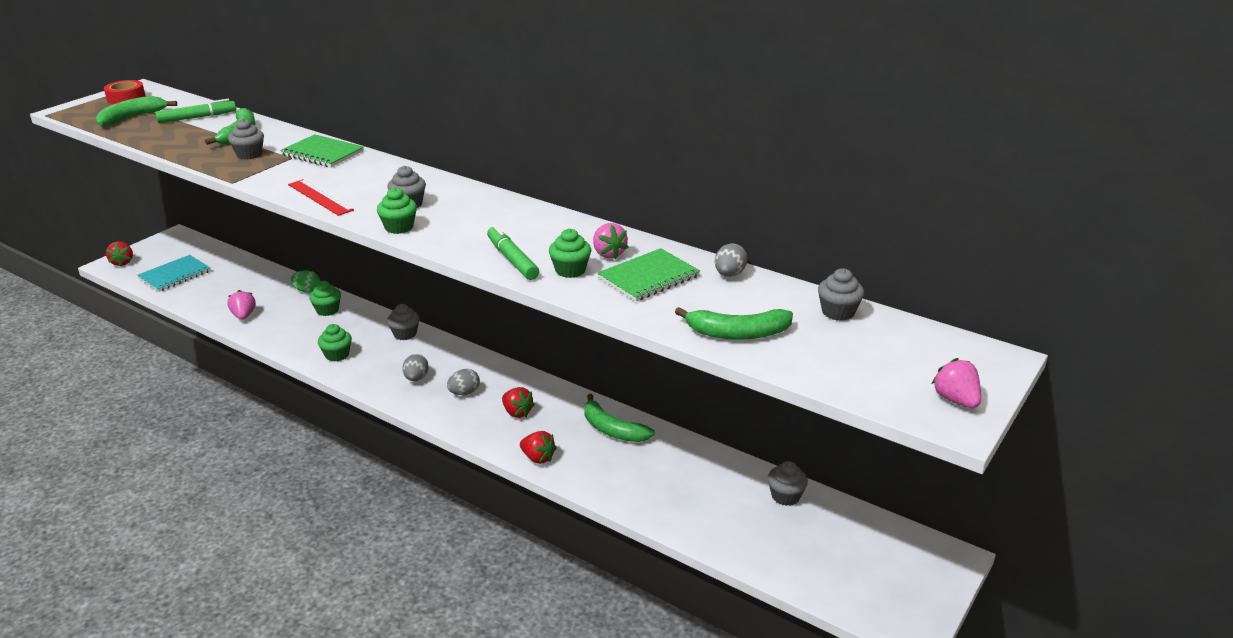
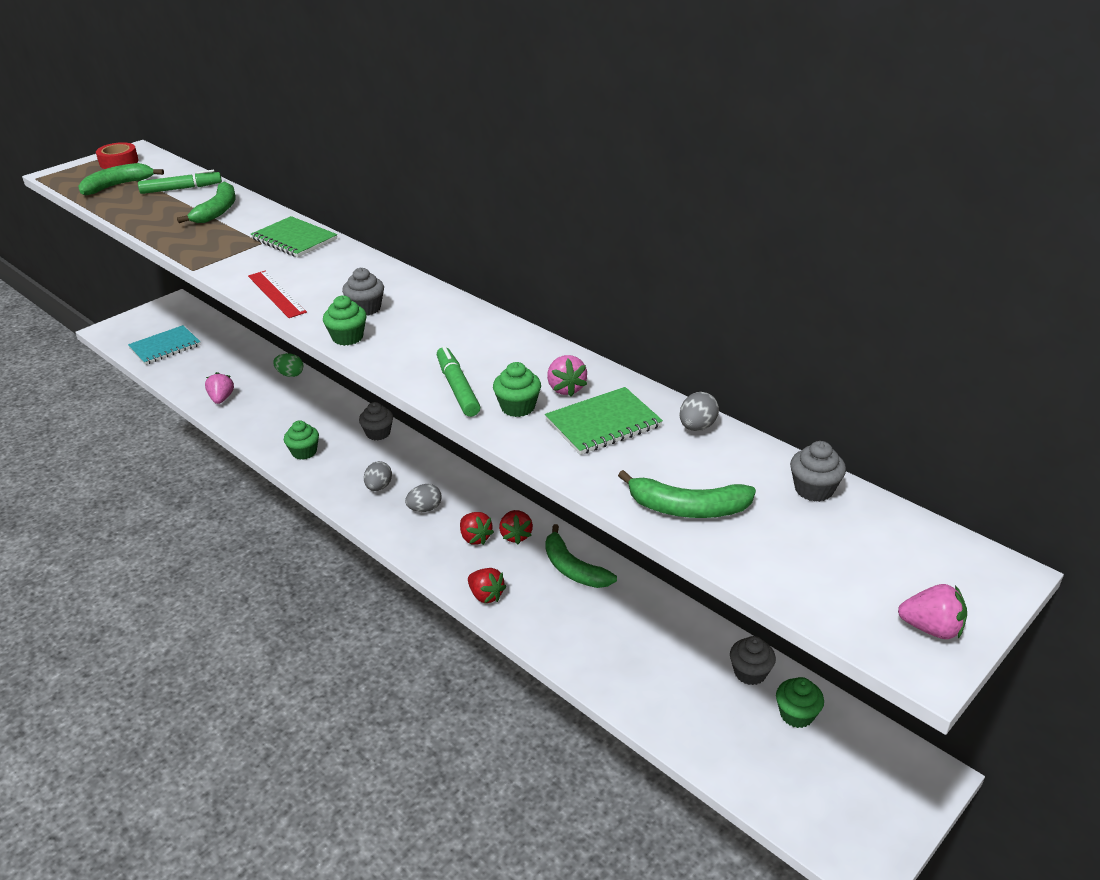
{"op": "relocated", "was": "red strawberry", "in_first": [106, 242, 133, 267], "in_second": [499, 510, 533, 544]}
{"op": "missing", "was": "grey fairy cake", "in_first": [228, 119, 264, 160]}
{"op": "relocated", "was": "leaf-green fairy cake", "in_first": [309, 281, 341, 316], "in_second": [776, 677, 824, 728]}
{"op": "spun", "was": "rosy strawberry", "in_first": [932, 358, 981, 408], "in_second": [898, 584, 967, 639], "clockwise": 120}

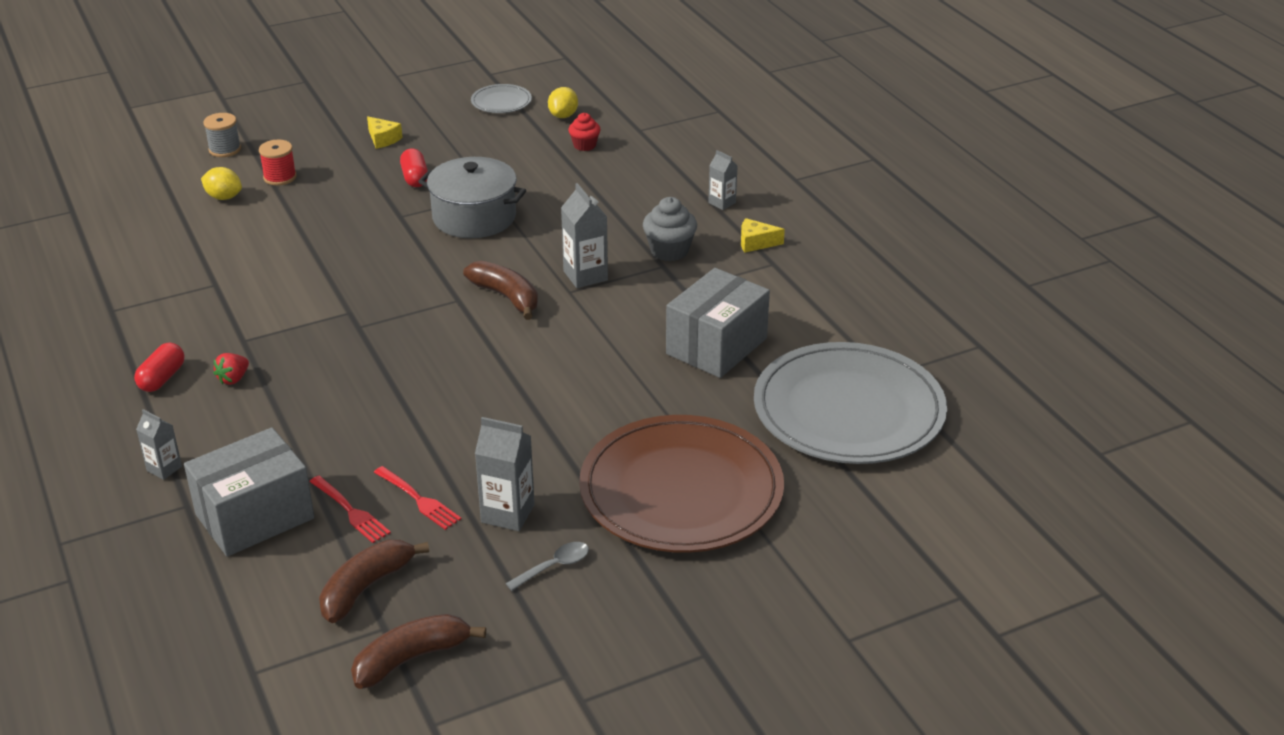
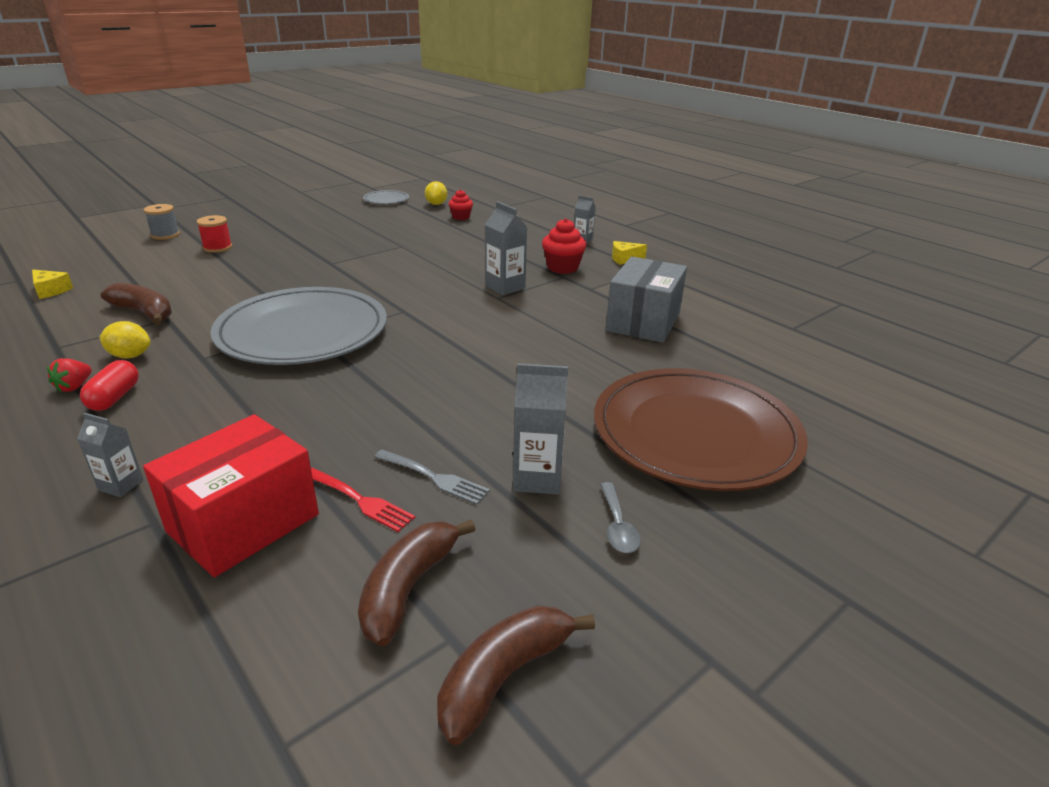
{"op": "colour", "was": "grey package", "now": "red package", "in_first": [184, 427, 314, 557], "in_second": [143, 414, 319, 577]}
{"op": "relocated", "was": "yellow lemon", "in_first": [201, 167, 242, 200], "in_second": [99, 321, 151, 358]}
{"op": "relocated", "was": "red strawberry", "in_first": [213, 353, 249, 385], "in_second": [47, 358, 91, 392]}
{"op": "relocated", "was": "yellow cheese", "in_first": [367, 116, 403, 149], "in_second": [32, 269, 73, 299]}
{"op": "colour", "was": "red dinner fork", "now": "grey dinner fork", "in_first": [374, 466, 461, 530], "in_second": [374, 449, 490, 505]}
{"op": "missing", "was": "red pill", "in_first": [400, 149, 428, 187]}
{"op": "missing", "was": "grey cooking pot", "in_first": [418, 157, 526, 238]}
{"op": "relocated", "was": "dark brown toy banana", "in_first": [463, 261, 538, 320], "in_second": [101, 283, 172, 325]}
{"op": "spun", "was": "grey teaspoon", "in_first": [506, 542, 589, 591], "in_second": [600, 482, 641, 553], "clockwise": 135}
{"op": "colour", "was": "grey fairy cake", "now": "red fairy cake", "in_first": [643, 197, 697, 261], "in_second": [542, 218, 587, 274]}
{"op": "relocated", "was": "grey plate", "in_first": [754, 342, 947, 464], "in_second": [211, 287, 387, 365]}

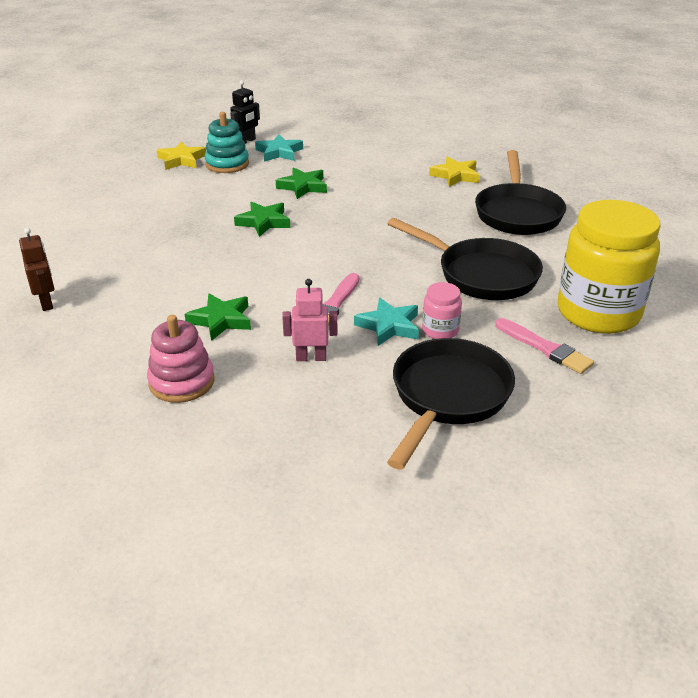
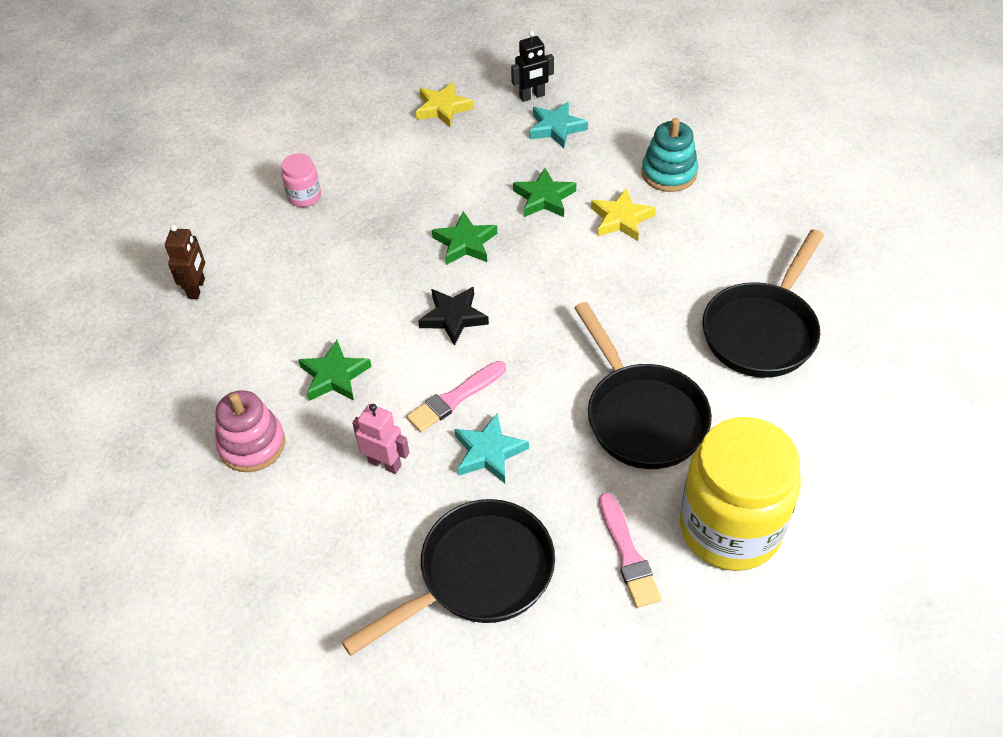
{"op": "relocated", "was": "turquoise ring stacker", "in_first": [205, 112, 249, 173], "in_second": [642, 118, 698, 192]}
{"op": "relocated", "was": "rosy jar", "in_first": [422, 282, 462, 339], "in_second": [281, 153, 321, 207]}
{"op": "relocated", "was": "yellow star", "in_first": [429, 156, 480, 187], "in_second": [591, 188, 656, 241]}
{"op": "appeared", "now": "ebony star", "in_second": [418, 287, 489, 346]}

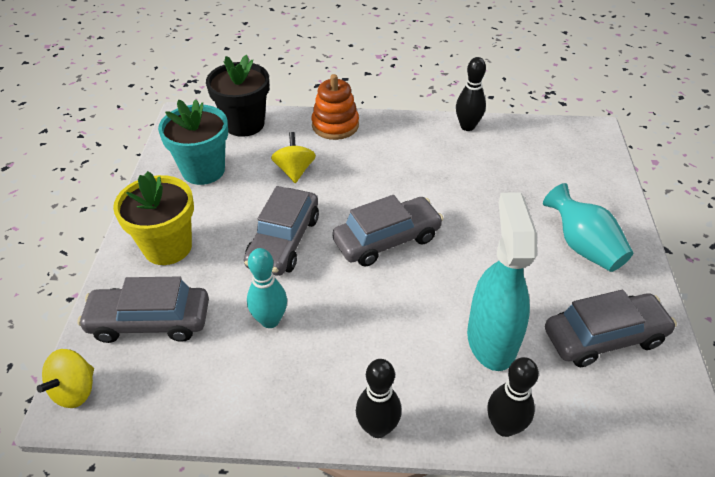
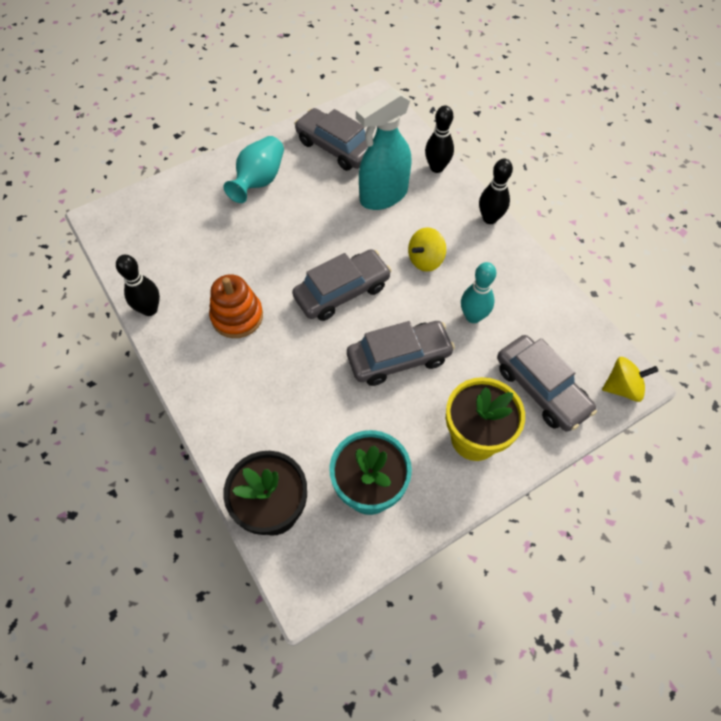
{"op": "relocated", "was": "yellow whirligig", "in_first": [271, 132, 316, 183], "in_second": [408, 227, 446, 272]}
{"op": "relocated", "was": "orange-coloured ring stacker", "in_first": [312, 74, 359, 140], "in_second": [209, 274, 263, 338]}
{"op": "spun", "was": "grey car", "in_first": [332, 195, 444, 267], "in_second": [292, 249, 392, 321], "clockwise": 120}

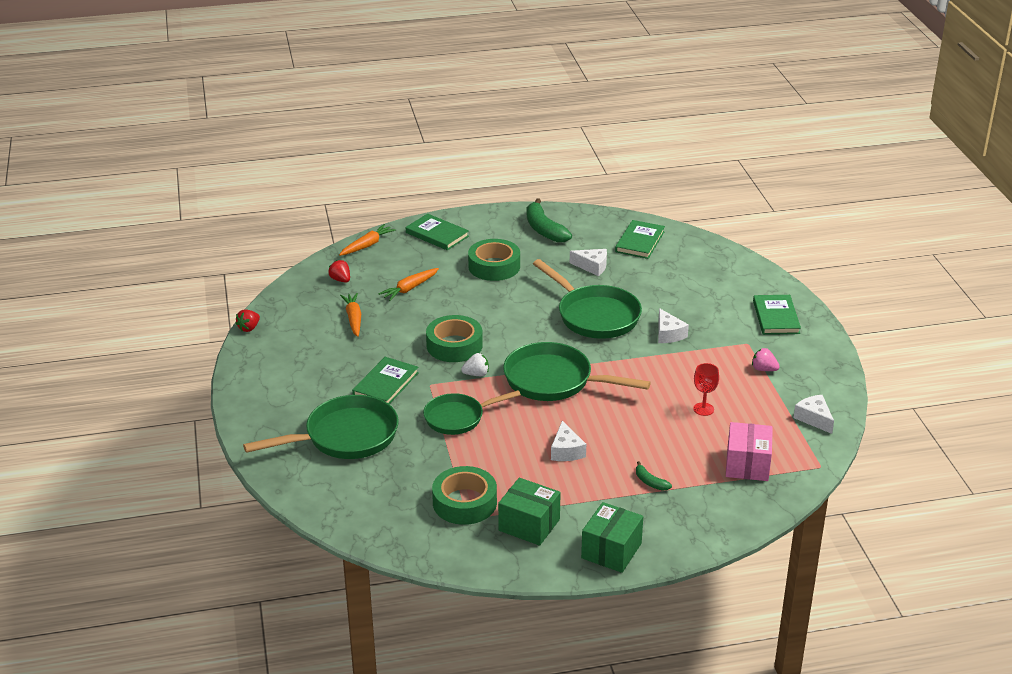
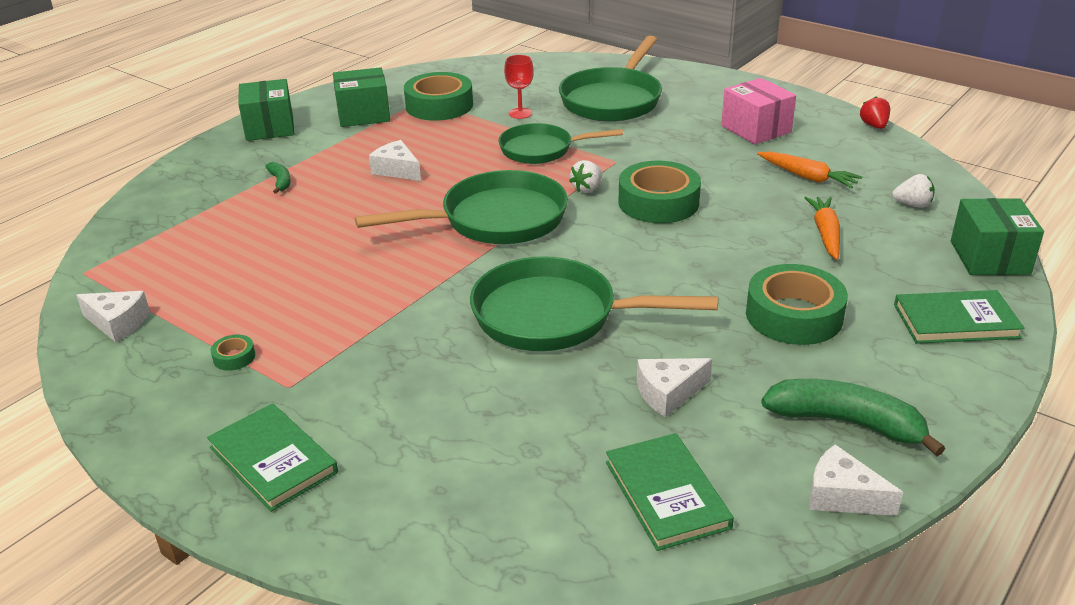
{"op": "colour", "was": "red strawberry", "now": "white strawberry", "in_first": [328, 260, 350, 282], "in_second": [892, 174, 935, 208]}
{"op": "exchanged", "was": "orange-coloured toy carrot", "now": "leaf-green package", "in_first": [339, 224, 396, 256], "in_second": [951, 198, 1044, 275]}
{"op": "missing", "was": "leaf-green hardcover", "in_first": [352, 357, 419, 404]}
{"op": "spun", "was": "leaf-green frying pan", "in_first": [423, 390, 521, 435], "in_second": [498, 123, 623, 164], "clockwise": -120}
{"op": "spun", "was": "leaf-green toy banana", "in_first": [636, 461, 672, 491], "in_second": [265, 162, 291, 194], "clockwise": 60}
{"op": "relocated", "was": "white cheese", "in_first": [658, 308, 689, 343], "in_second": [809, 445, 903, 516]}
{"op": "relocated", "was": "red wine glass", "in_first": [693, 363, 719, 416], "in_second": [504, 55, 534, 119]}
{"op": "relocated", "was": "rosy package", "in_first": [726, 422, 773, 481], "in_second": [721, 78, 796, 144]}
{"op": "exchanged", "was": "rosy strawberry", "now": "leaf-green roll of tape", "in_first": [752, 348, 780, 371], "in_second": [211, 334, 255, 371]}

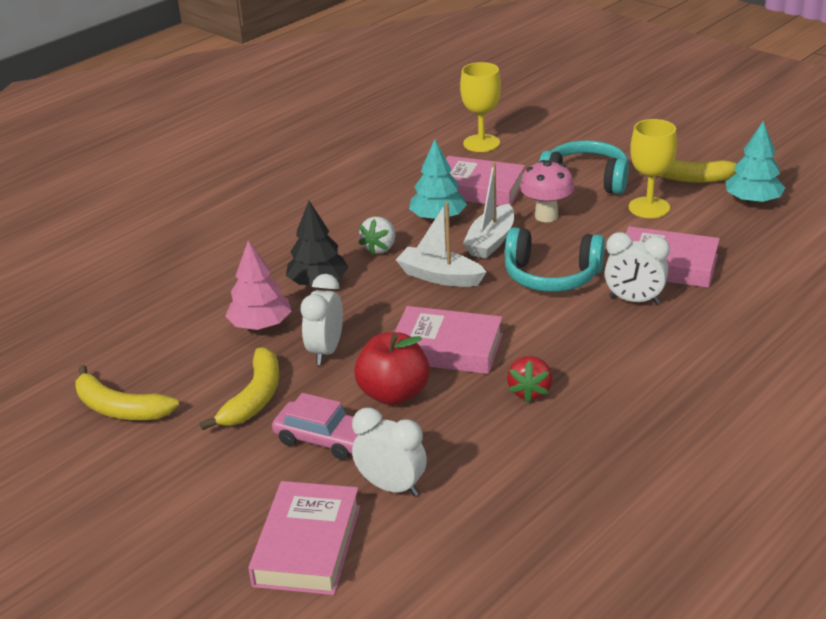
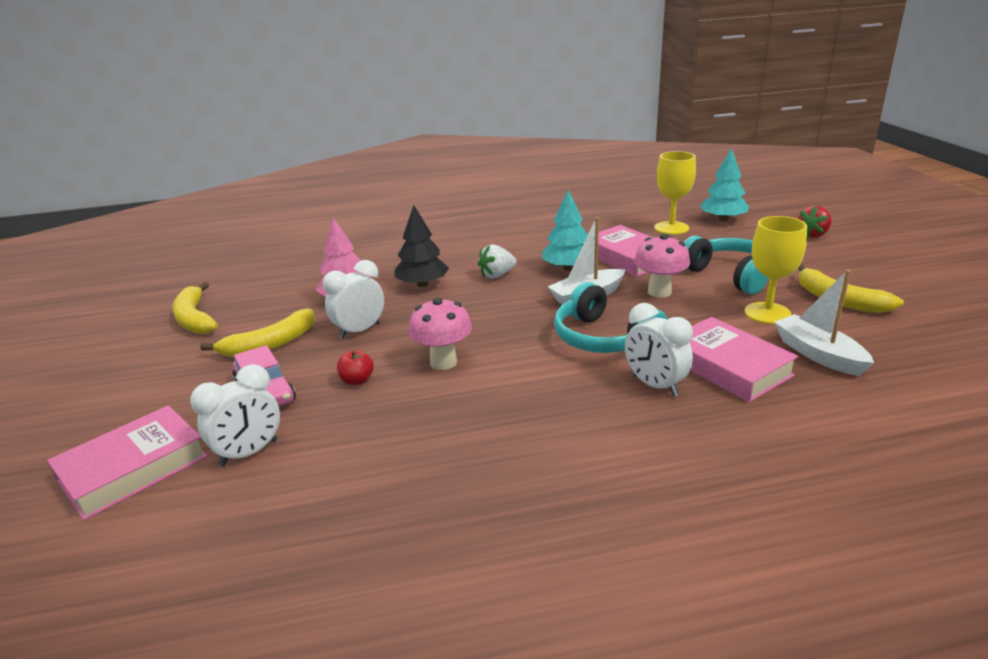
{"op": "spun", "was": "white bedside clock", "in_first": [352, 408, 427, 496], "in_second": [190, 364, 280, 467], "clockwise": 75}
{"op": "size", "was": "red apple fruit", "in_first": [354, 332, 430, 405], "in_second": [337, 350, 374, 385], "ratio": 0.5}
{"op": "exchanged", "was": "rosy hardcover", "now": "rosy fungus", "in_first": [395, 306, 503, 374], "in_second": [409, 297, 472, 370]}
{"op": "relocated", "was": "white sailboat", "in_first": [396, 202, 486, 287], "in_second": [774, 270, 874, 376]}
{"op": "relocated", "was": "red strawberry", "in_first": [507, 356, 552, 403], "in_second": [798, 206, 832, 238]}
{"op": "relocated", "was": "turquoise toy tree", "in_first": [725, 121, 785, 204], "in_second": [700, 148, 749, 222]}

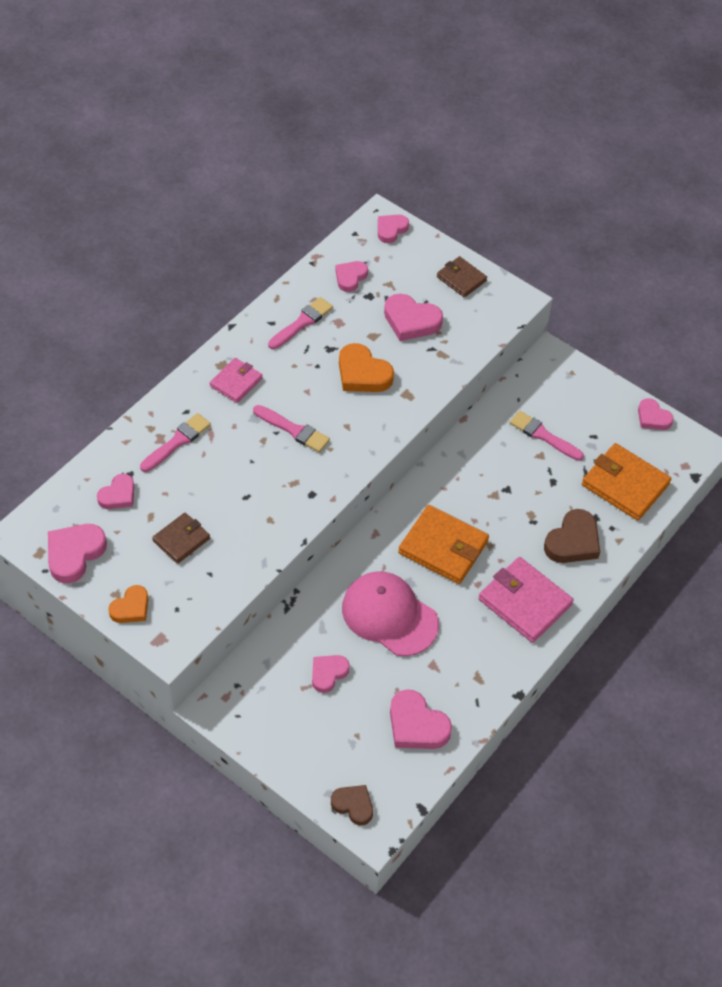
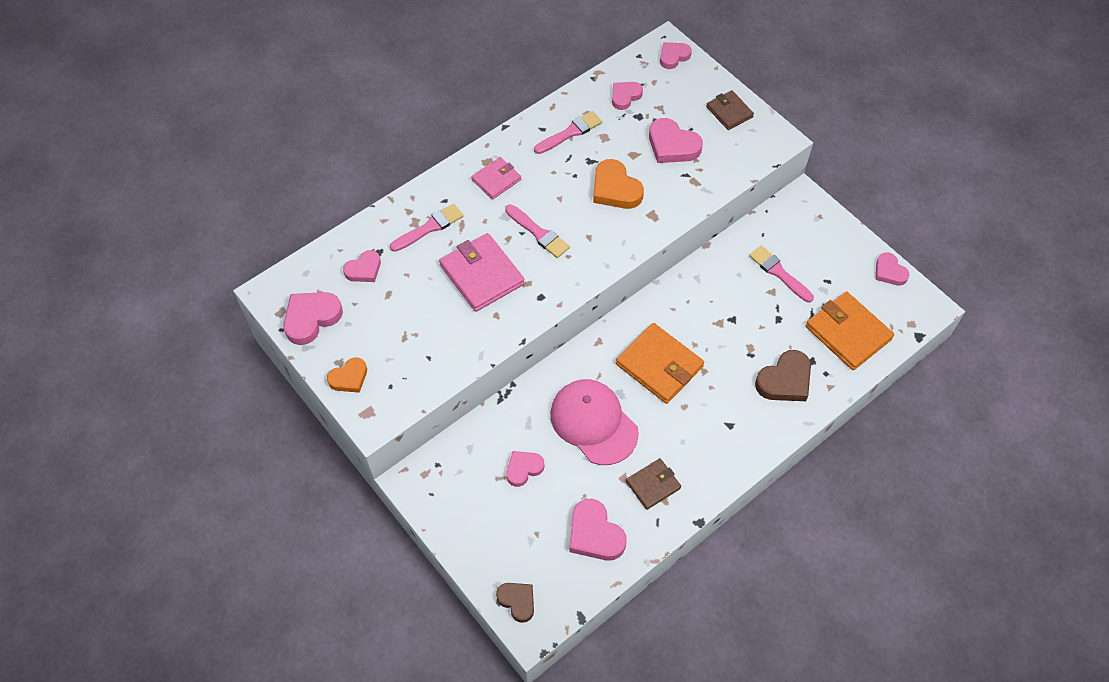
{"op": "relocated", "was": "dark brown billfold", "in_first": [152, 513, 210, 564], "in_second": [626, 458, 681, 510]}
{"op": "relocated", "was": "rosy billfold", "in_first": [479, 557, 574, 643], "in_second": [439, 233, 525, 312]}

